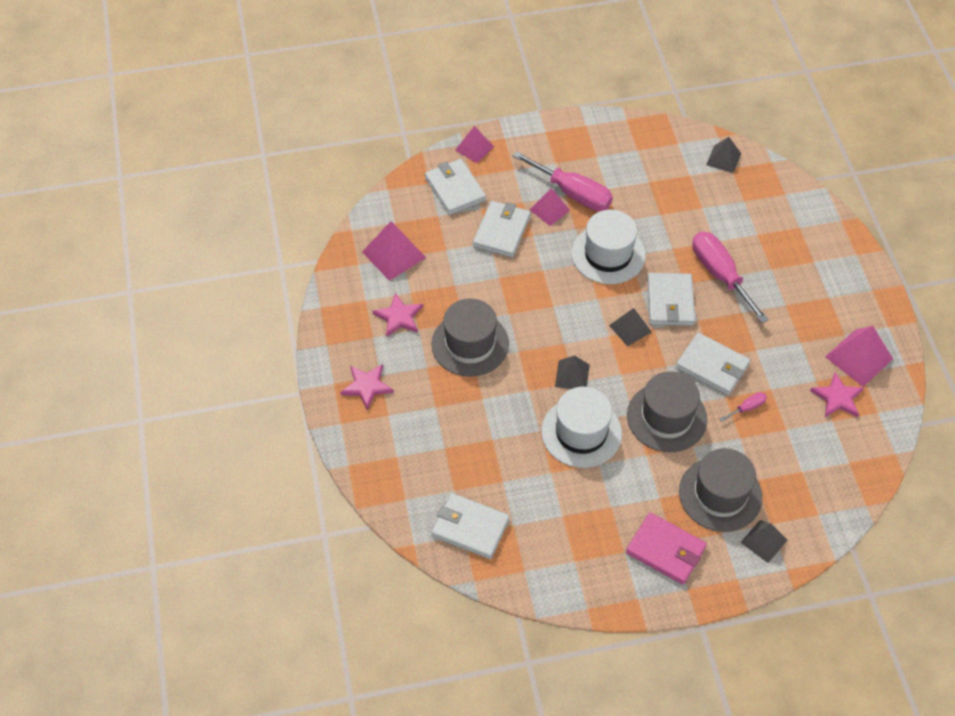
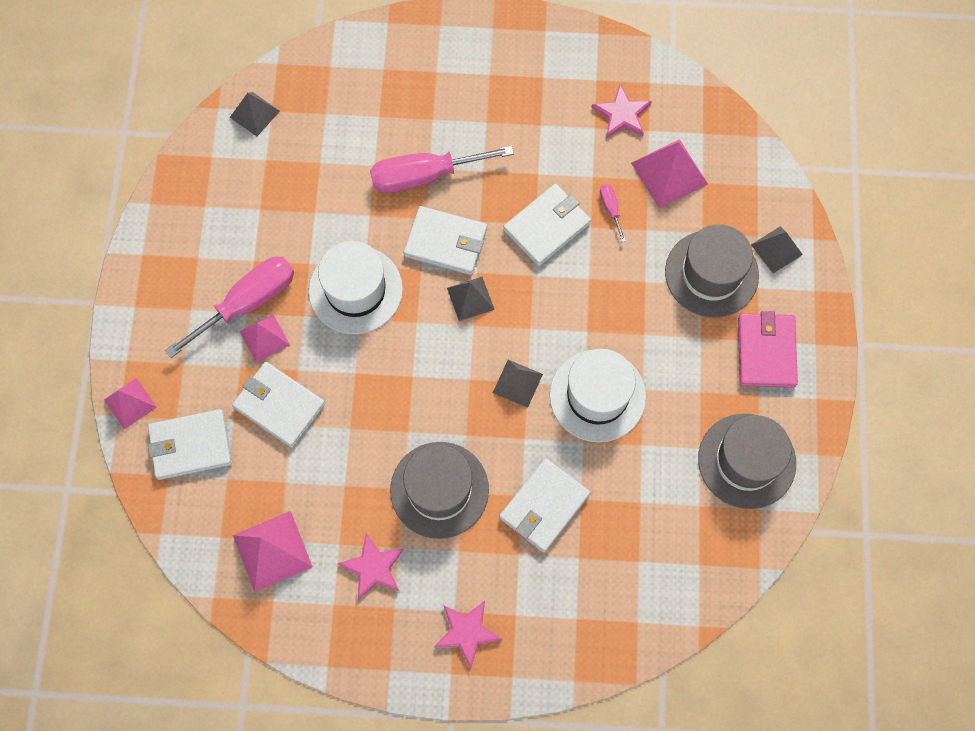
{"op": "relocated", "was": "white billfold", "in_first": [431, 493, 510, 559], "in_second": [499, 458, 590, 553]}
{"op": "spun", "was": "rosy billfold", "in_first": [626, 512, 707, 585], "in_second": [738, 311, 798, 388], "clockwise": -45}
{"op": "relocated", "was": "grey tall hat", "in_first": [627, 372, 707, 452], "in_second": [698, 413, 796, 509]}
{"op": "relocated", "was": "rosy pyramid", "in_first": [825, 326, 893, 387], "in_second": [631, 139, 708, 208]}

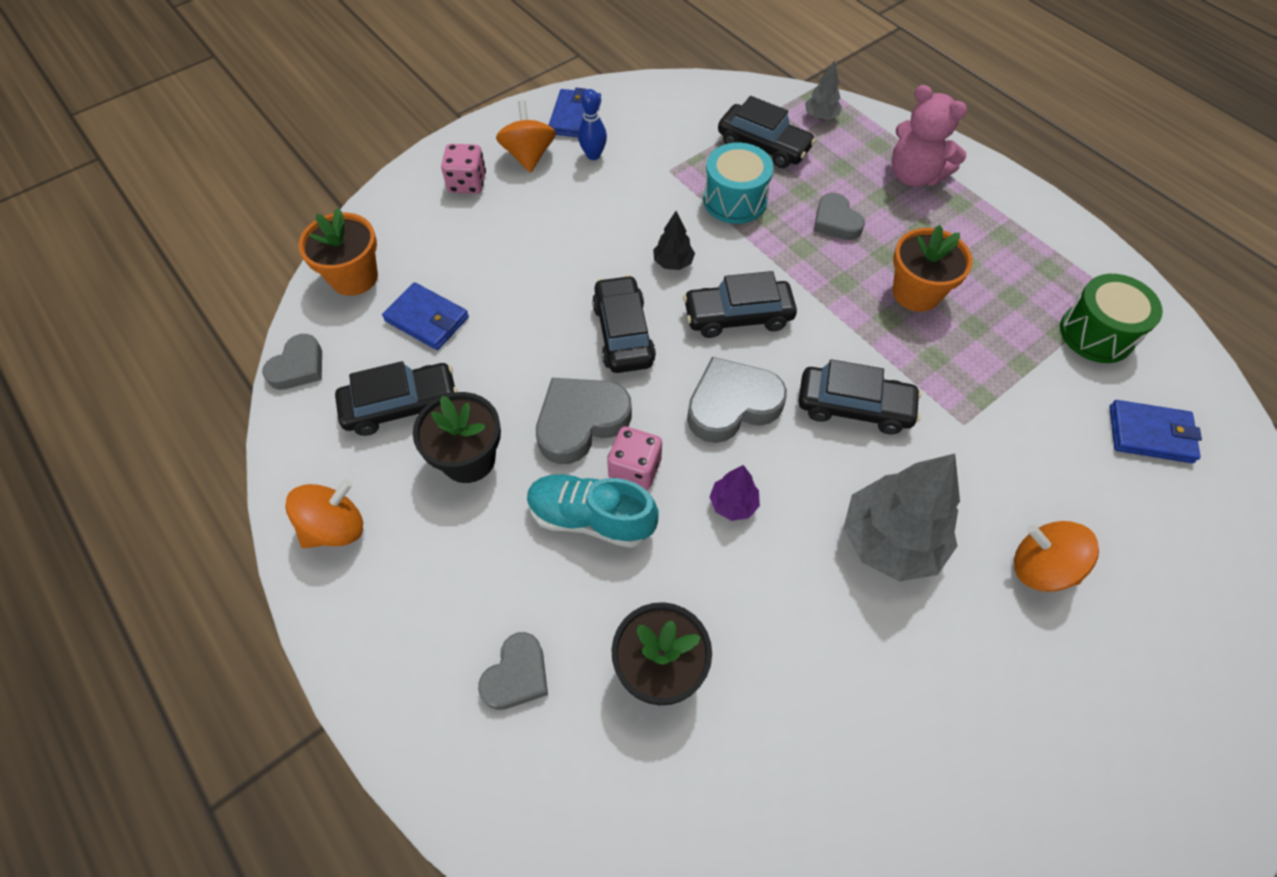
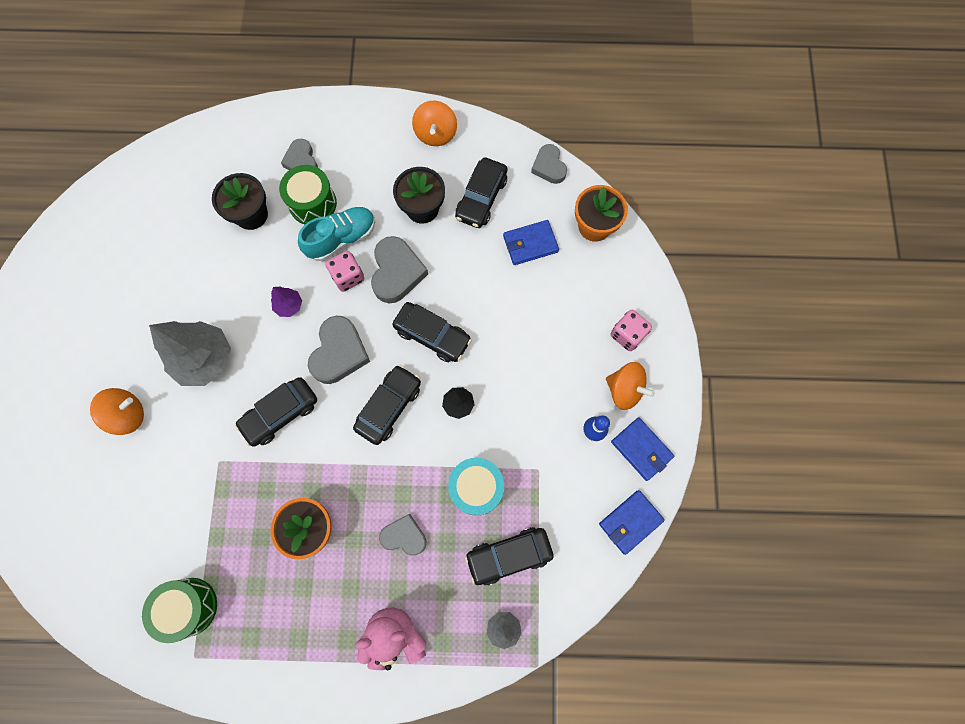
{"op": "relocated", "was": "cobalt billfold", "in_first": [1110, 400, 1202, 463], "in_second": [599, 490, 665, 555]}
{"op": "appeared", "now": "leaf-green snare drum", "in_second": [279, 165, 337, 224]}

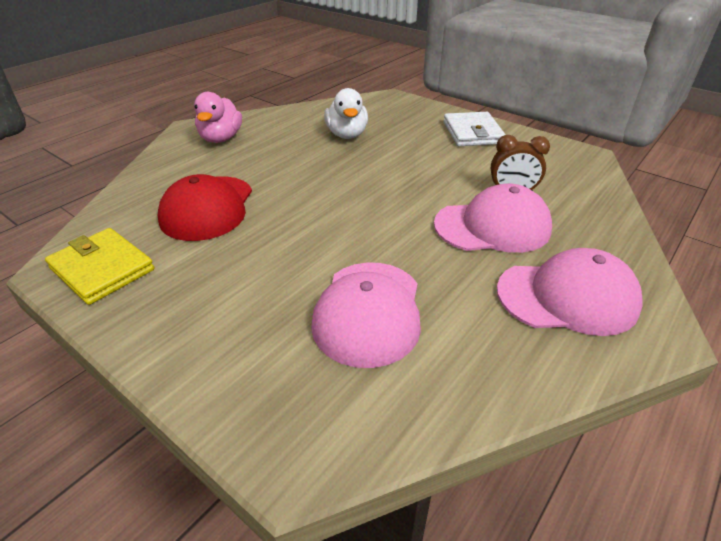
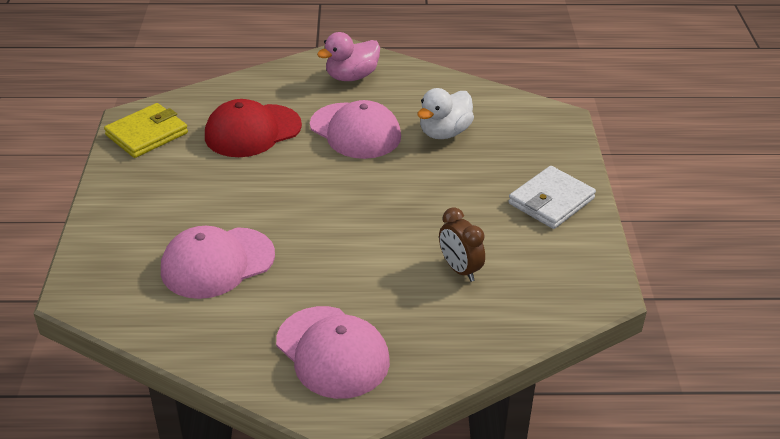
{"op": "spun", "was": "yellow billfold", "in_first": [45, 228, 154, 305], "in_second": [104, 103, 188, 158], "clockwise": 45}
{"op": "relocated", "was": "rosy peaked cap", "in_first": [434, 184, 552, 253], "in_second": [310, 100, 401, 159]}

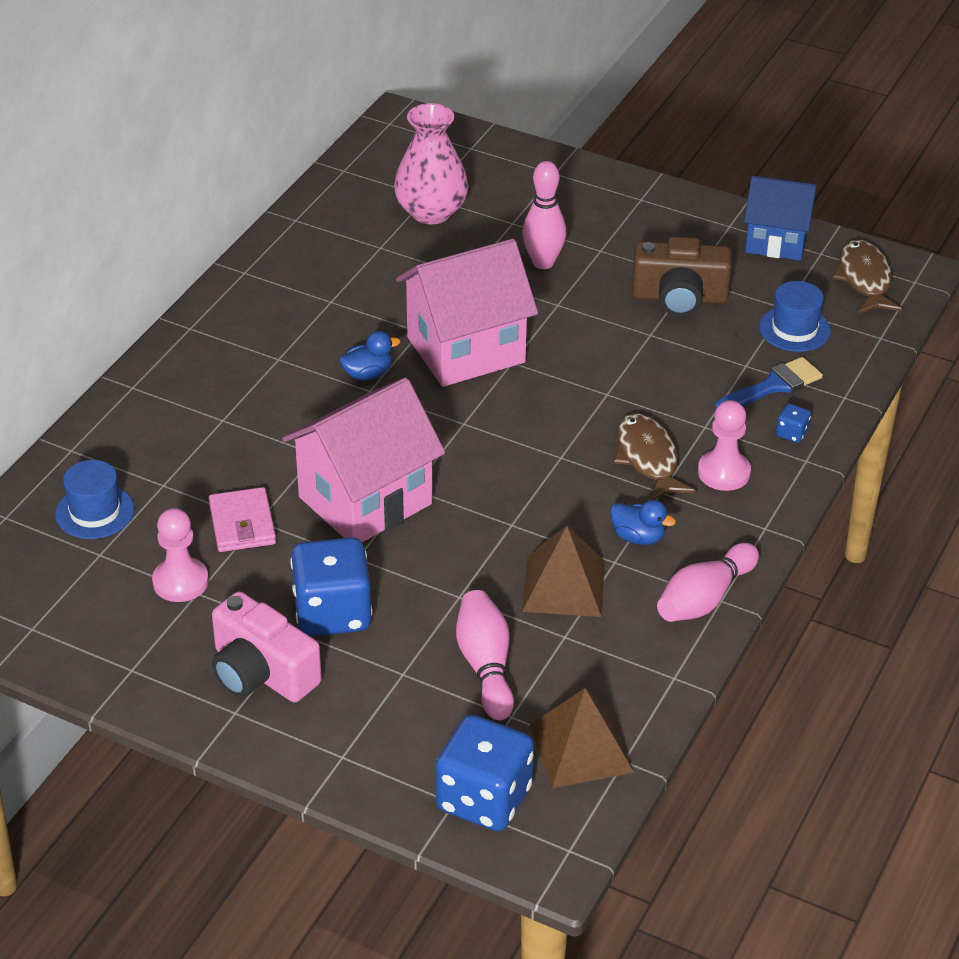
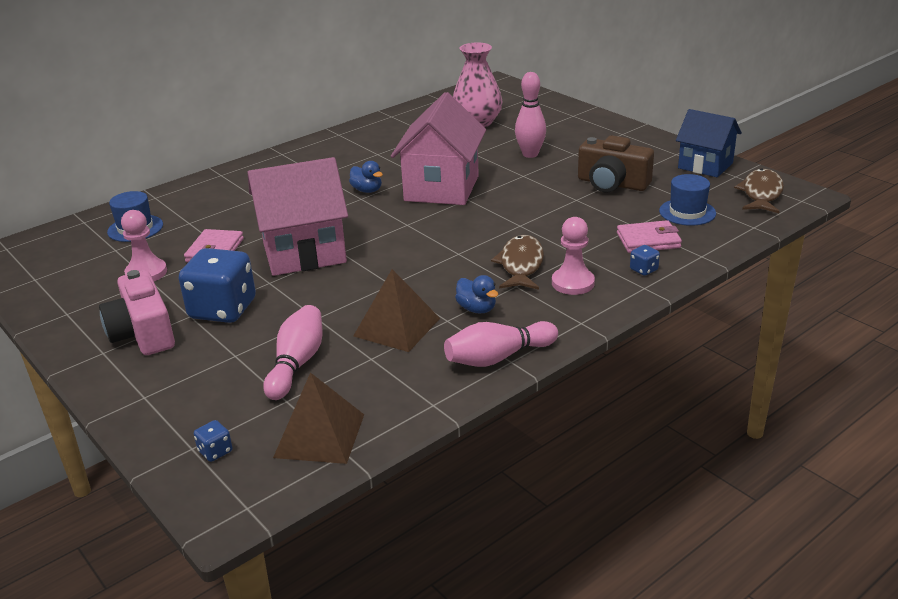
{"op": "spun", "was": "cobalt toy duck", "in_first": [339, 331, 400, 380], "in_second": [349, 161, 383, 193], "clockwise": 45}
{"op": "spun", "was": "rosy house", "in_first": [396, 239, 538, 387], "in_second": [391, 92, 486, 205], "clockwise": -75}
{"op": "size", "was": "cobalt game die", "in_first": [436, 715, 534, 831], "in_second": [194, 420, 233, 462], "ratio": 0.41}
{"op": "exchanged", "was": "cobalt paint brush", "now": "rosy billfold", "in_first": [715, 357, 823, 410], "in_second": [617, 220, 682, 253]}

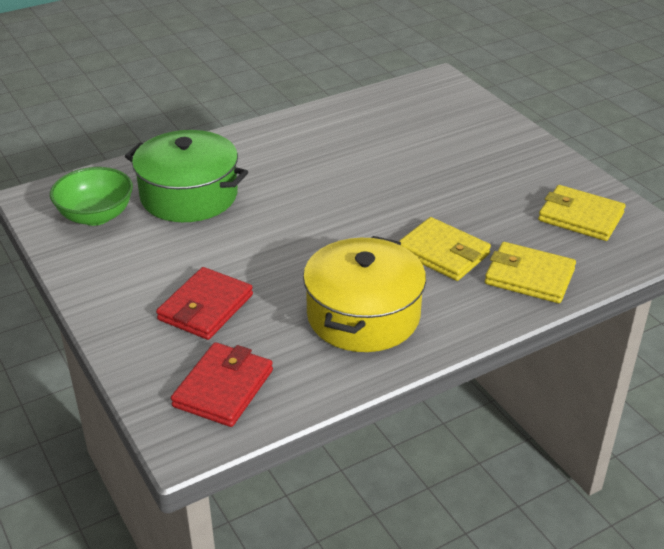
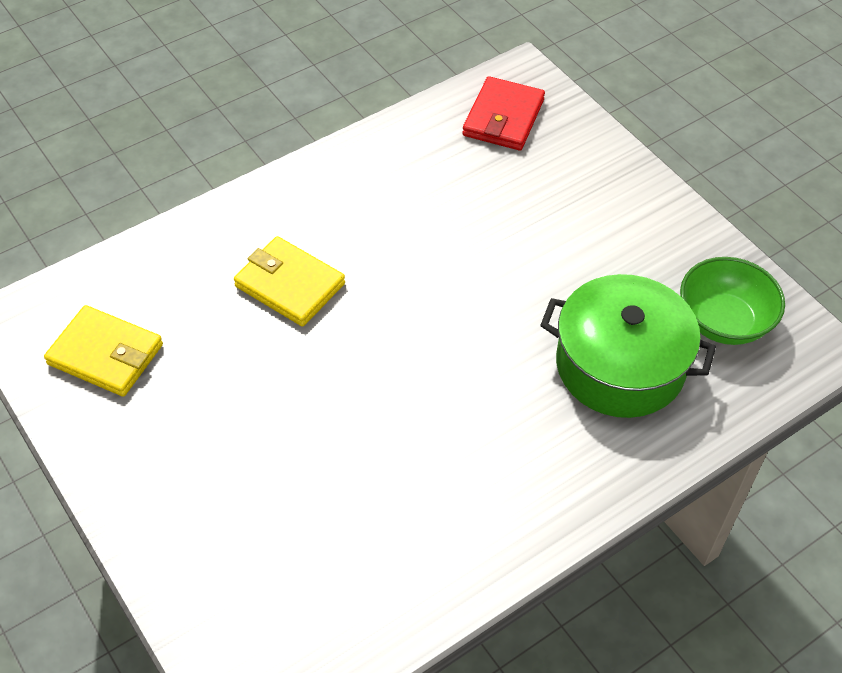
{"op": "missing", "was": "red billfold", "in_first": [156, 267, 253, 340]}
{"op": "missing", "was": "yellow cooking pot", "in_first": [303, 236, 426, 352]}
{"op": "missing", "was": "yellow billfold", "in_first": [485, 242, 576, 303]}

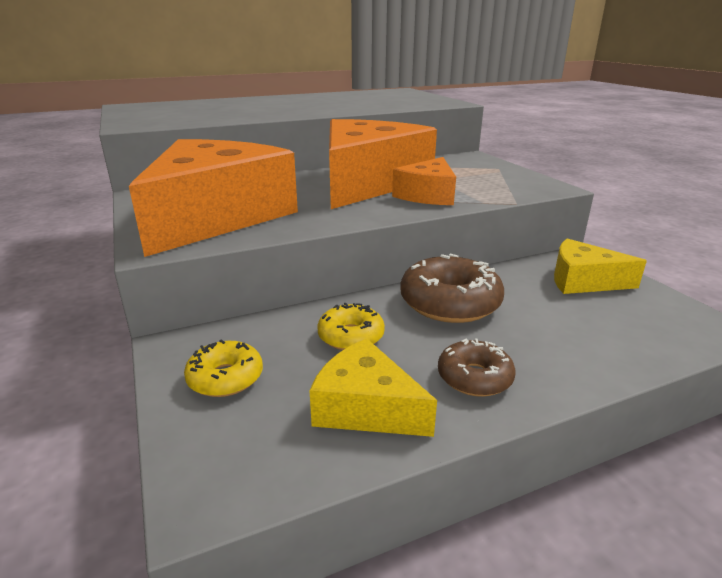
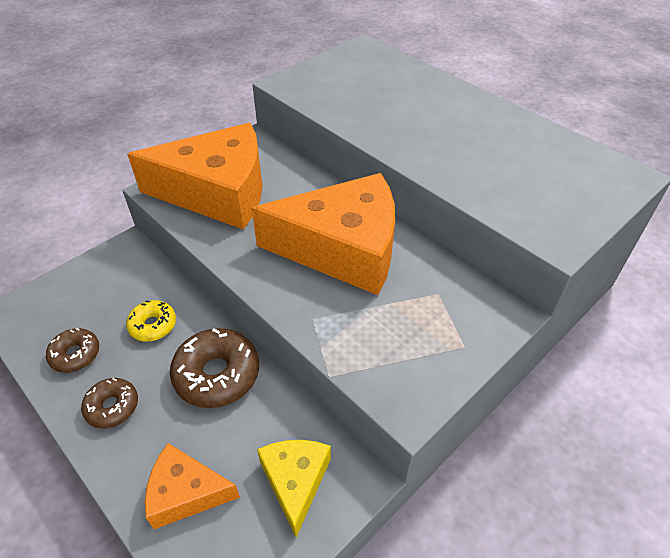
{"op": "missing", "was": "yellow glazed donut", "in_first": [184, 340, 263, 397]}
{"op": "exchanged", "was": "yellow cheese", "now": "dark brown glazed donut", "in_first": [309, 338, 437, 437], "in_second": [46, 328, 99, 373]}
{"op": "relocated", "was": "orange-coloured cheese", "in_first": [392, 157, 456, 205], "in_second": [145, 443, 240, 529]}

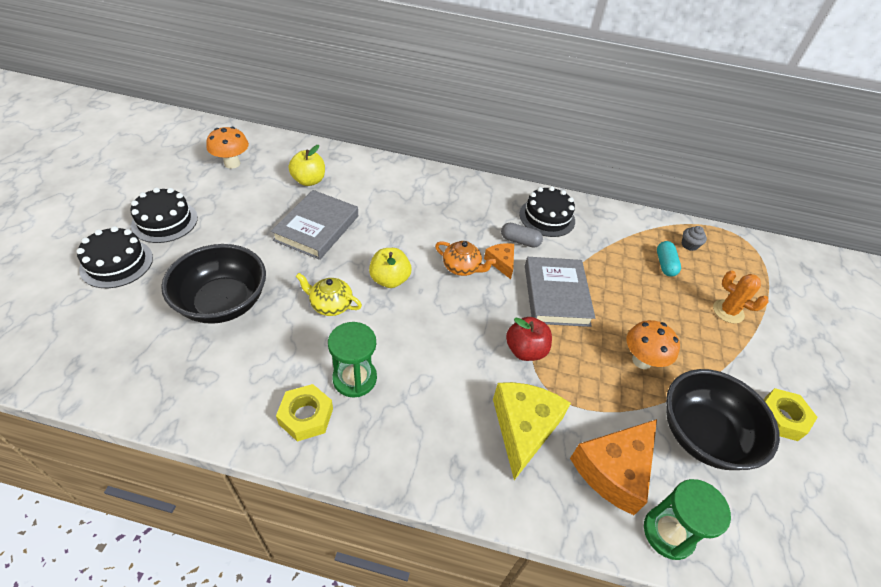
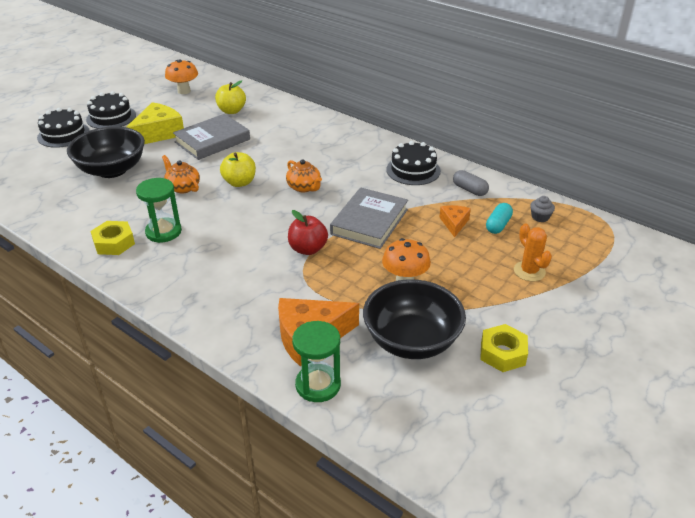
{"op": "colour", "was": "yellow tea pot", "now": "orange-coloured tea pot", "in_first": [296, 273, 362, 316], "in_second": [162, 155, 200, 194]}
{"op": "relocated", "was": "orange-coloured cheese", "in_first": [484, 243, 514, 279], "in_second": [439, 205, 471, 238]}
{"op": "relocated", "was": "yellow cheese", "in_first": [493, 382, 571, 480], "in_second": [126, 102, 184, 144]}
{"op": "relocated", "was": "grey pill", "in_first": [501, 223, 543, 248], "in_second": [453, 170, 489, 196]}

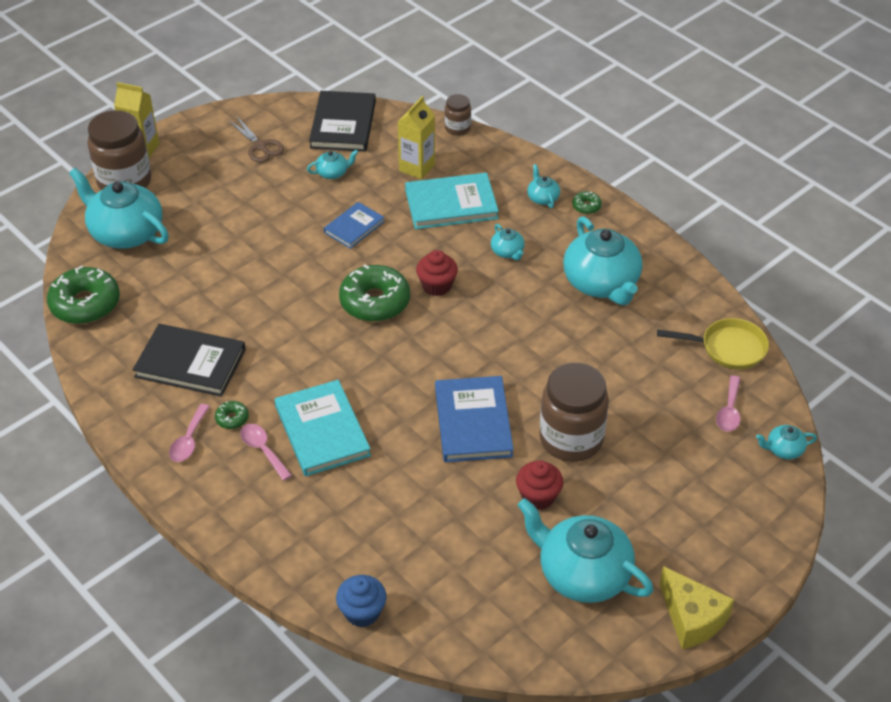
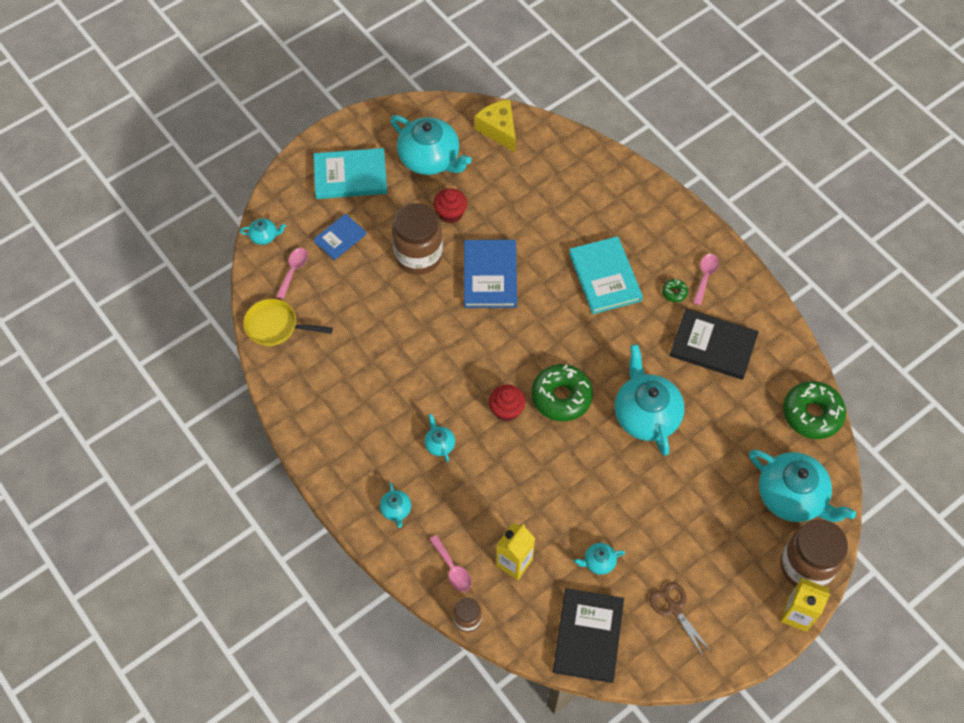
{"op": "relocated", "was": "rosy teaspoon", "in_first": [240, 424, 292, 481], "in_second": [429, 535, 471, 592]}
{"op": "relocated", "was": "cobalt hardcover", "in_first": [324, 202, 385, 249], "in_second": [313, 213, 366, 260]}
{"op": "missing", "was": "cobalt fairy cake", "in_first": [336, 575, 386, 627]}
{"op": "relocated", "was": "turquoise hardcover", "in_first": [405, 173, 499, 229], "in_second": [313, 148, 387, 199]}
{"op": "relocated", "was": "turquoise tea pot", "in_first": [563, 216, 643, 305], "in_second": [615, 344, 684, 456]}
{"op": "missing", "was": "leaf-green glazed donut", "in_first": [572, 191, 602, 214]}
{"op": "relocated", "was": "yellow cheese", "in_first": [660, 566, 735, 649], "in_second": [475, 100, 516, 152]}

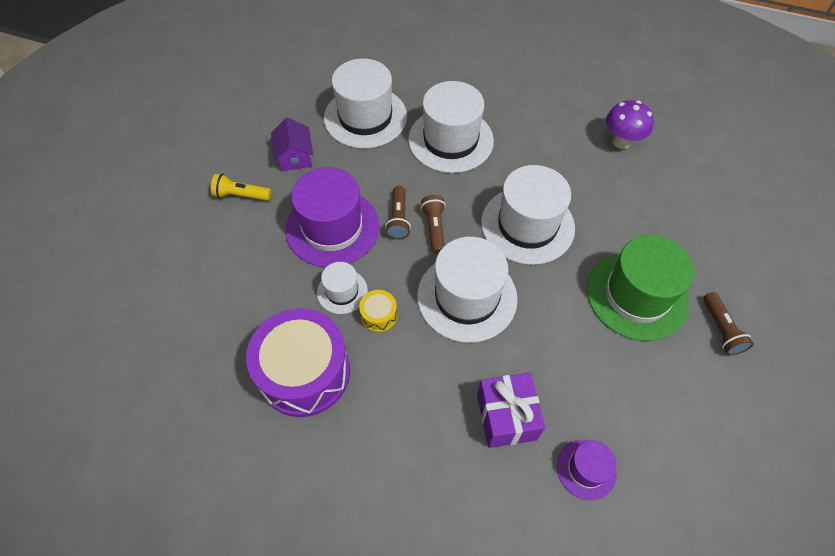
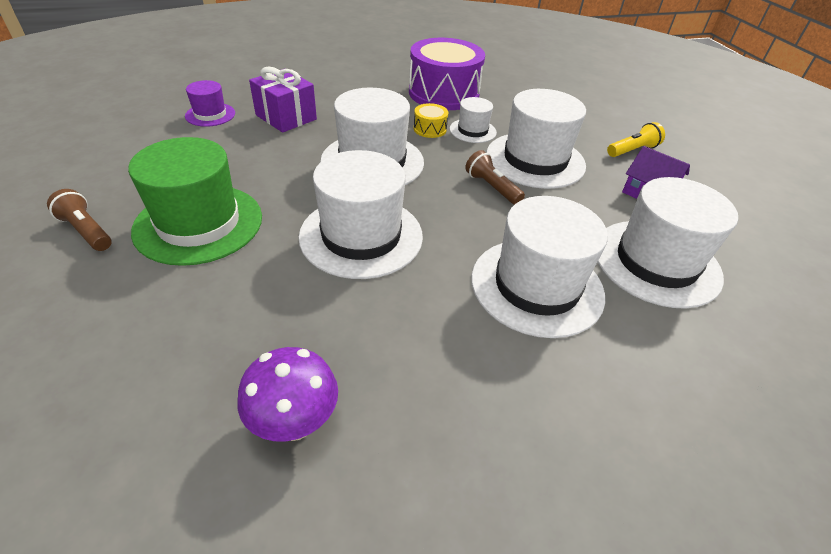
{"op": "colour", "was": "royal purple tall hat", "now": "white tall hat", "in_first": [285, 167, 379, 267], "in_second": [486, 89, 586, 189]}
{"op": "missing", "was": "dark brown flashlight", "in_first": [421, 195, 446, 254]}

